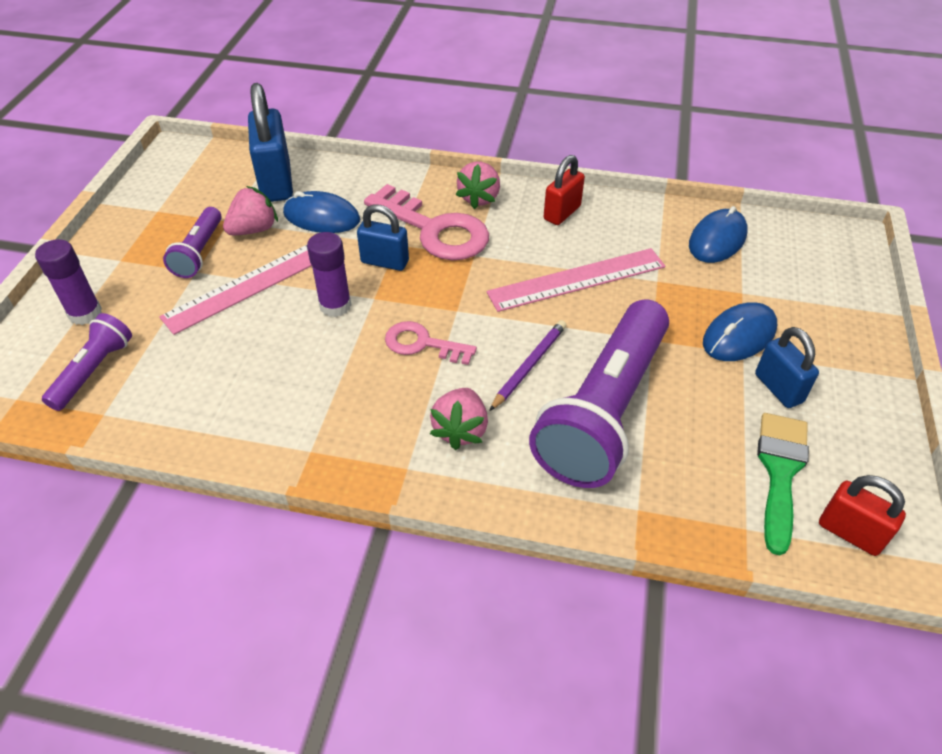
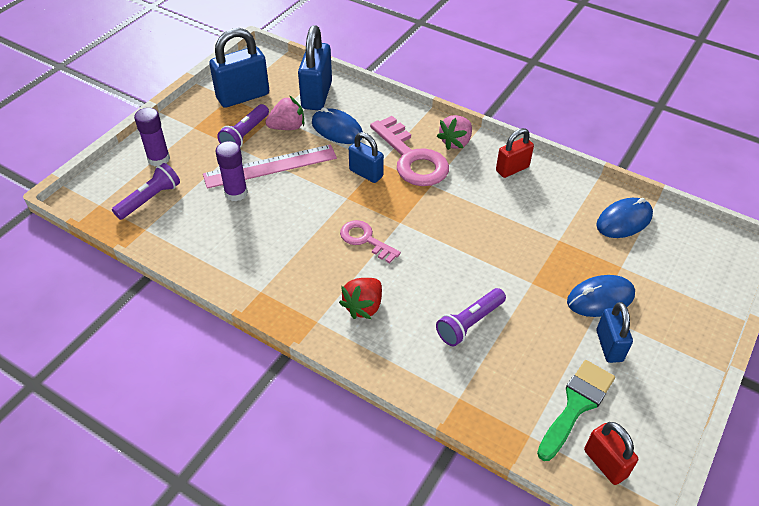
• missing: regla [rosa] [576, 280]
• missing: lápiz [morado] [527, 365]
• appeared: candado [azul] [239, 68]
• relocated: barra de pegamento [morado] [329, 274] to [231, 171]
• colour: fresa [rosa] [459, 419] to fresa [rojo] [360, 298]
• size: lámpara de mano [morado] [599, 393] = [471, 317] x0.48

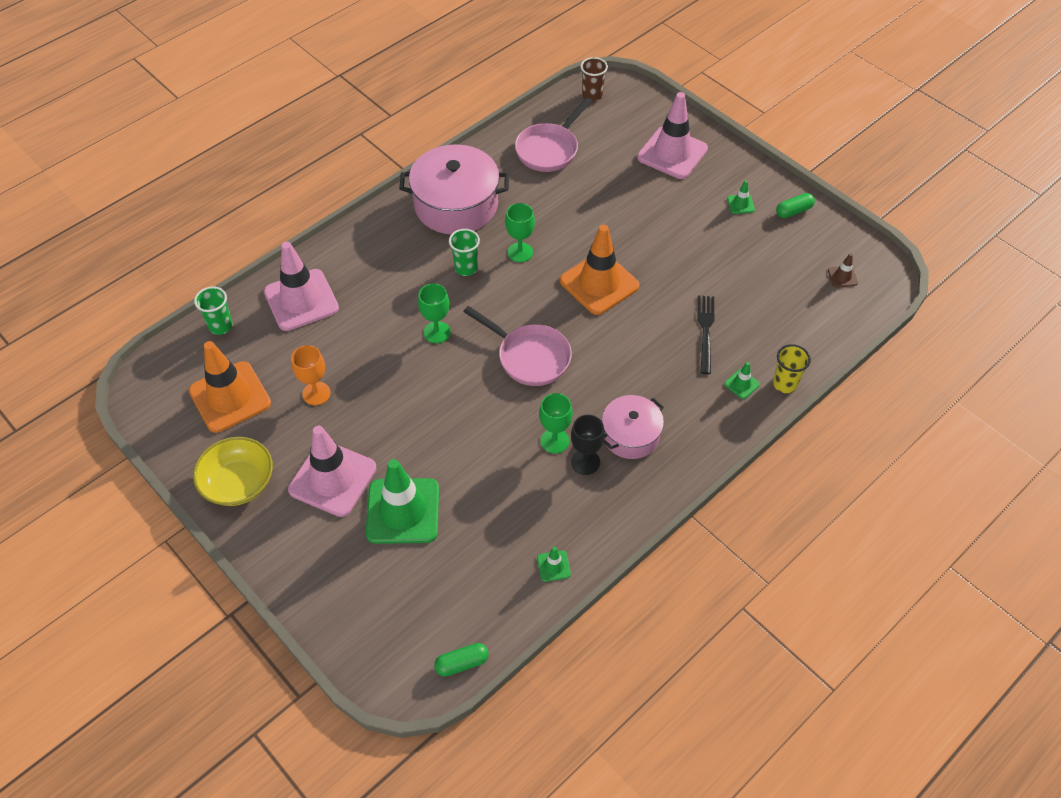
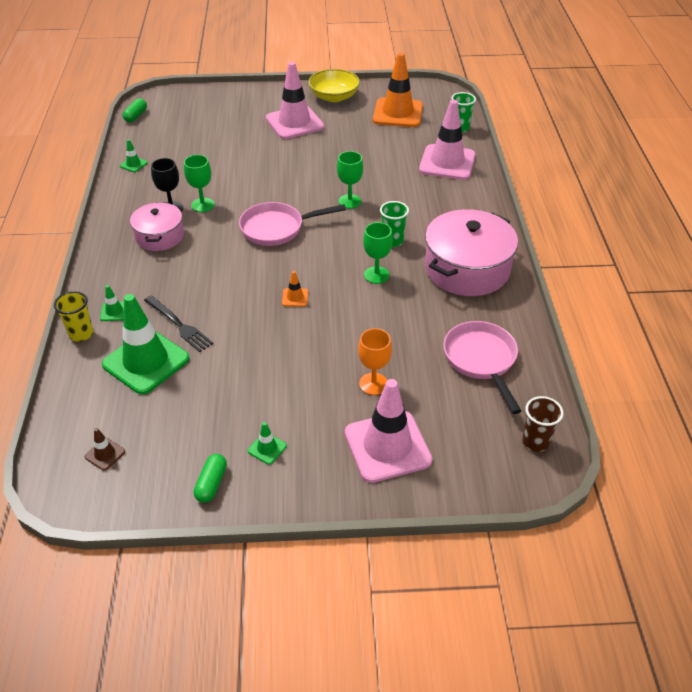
• relocated: copa [naranja] [311, 375] to [375, 361]
• relocated: cono de tráfico [verde] [402, 501] to [145, 344]
• size: cono de tráfico [naranja] [599, 270] = [295, 289] x0.41

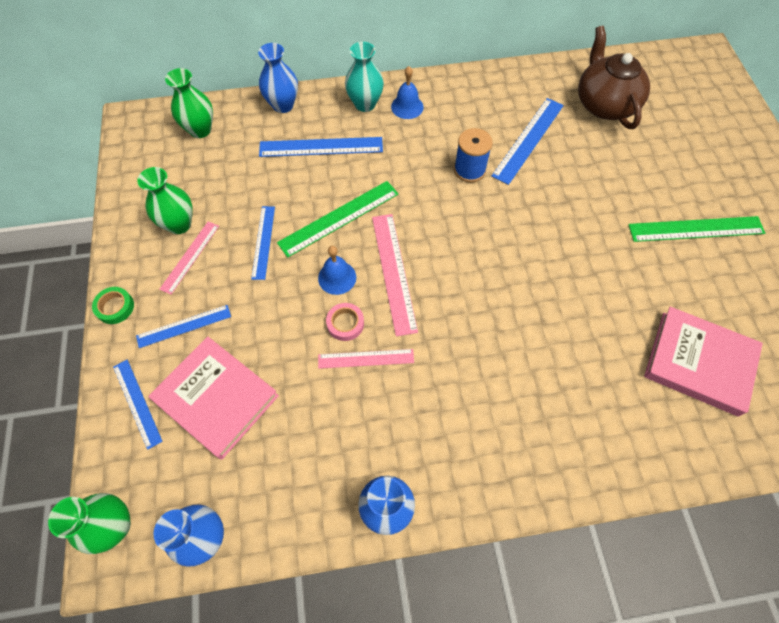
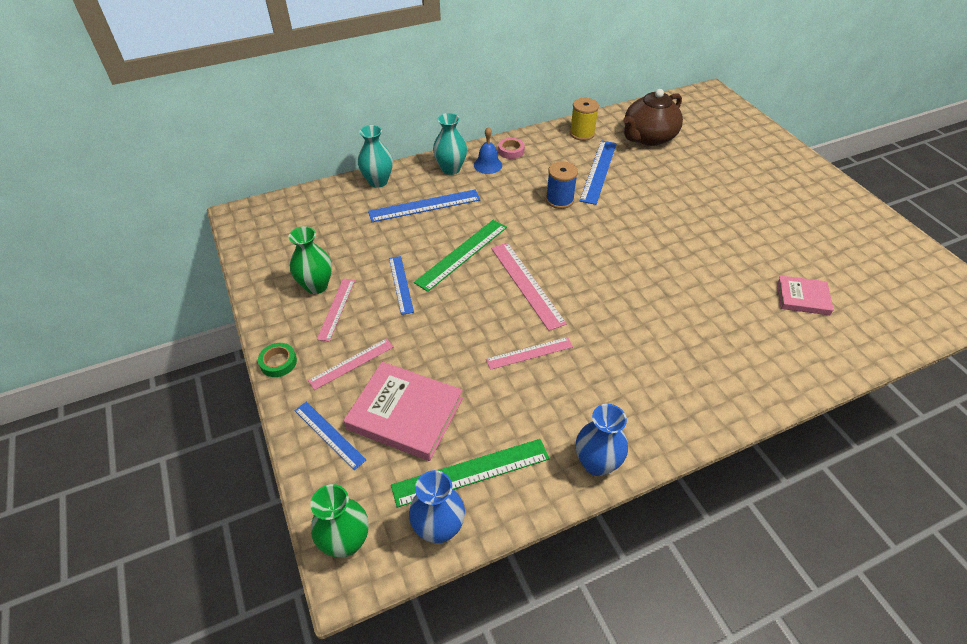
• missing: florero [verde] [189, 103]
• missing: campana [azul] [337, 270]
• appeared: carrete [amarillo] [584, 119]
• relocated: cinta adhesiva [rosa] [345, 322] to [511, 148]
• relocated: regla [verde] [696, 229] to [470, 473]
• colour: regla [azul] [183, 326] to regla [rosa] [351, 364]
• colour: florero [azul] [278, 78] to florero [turquesa] [375, 156]
• spun: tetera [marrón] [614, 77] = [653, 117] 105 degrees counterclockwise
• size: libro [rosa] [703, 361] = [805, 295] x0.59

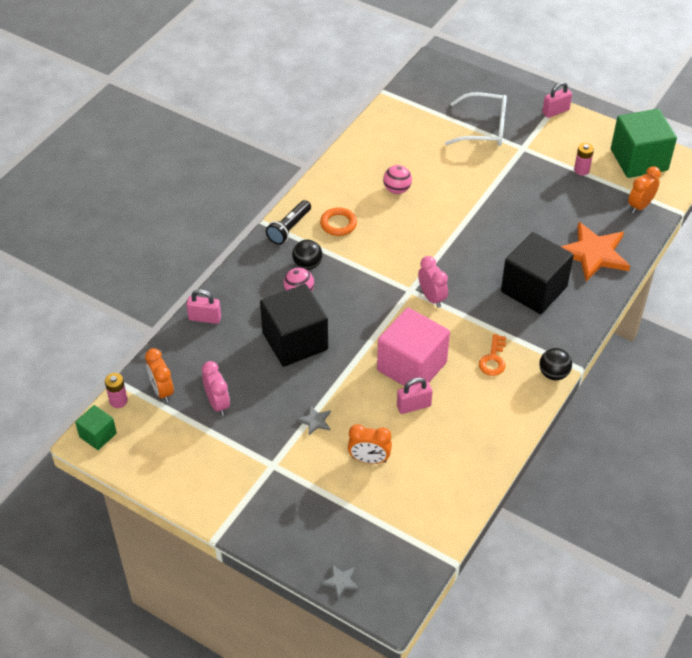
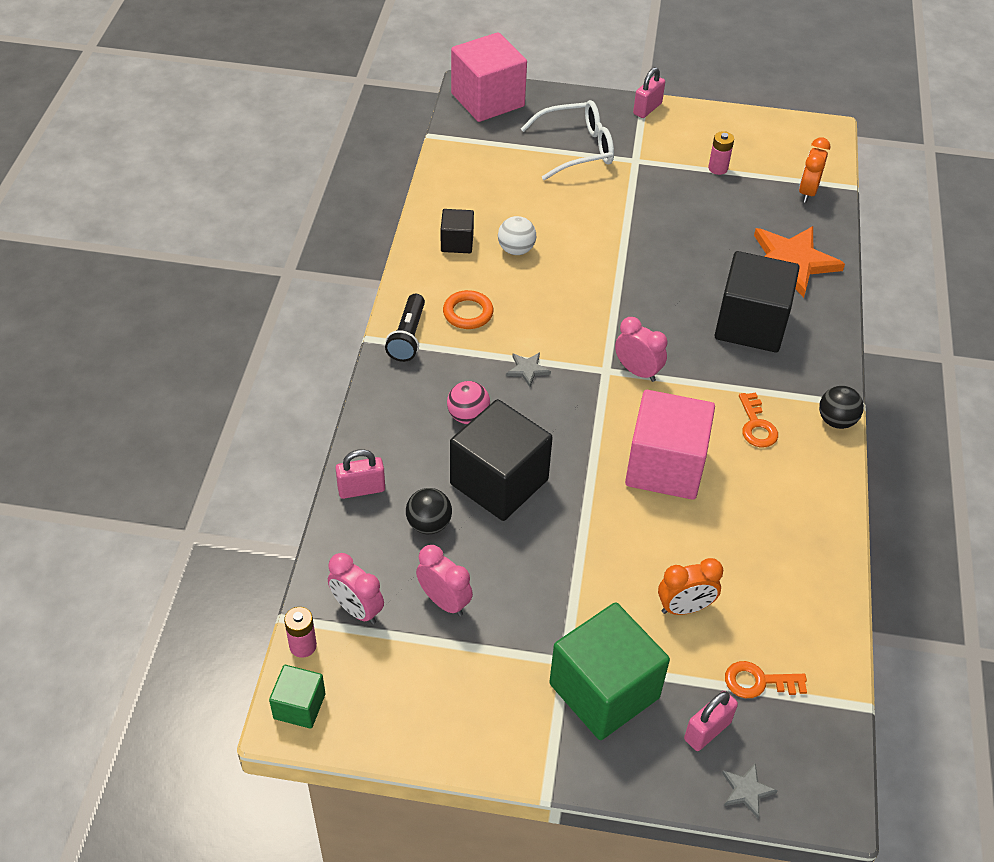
• appeared: cubo [negro] [457, 231]
• appeared: cubo [rosa] [489, 77]
• appeared: llave [naranja] [766, 679]
• relocated: pelota [negro] [307, 255] to [429, 511]
• relocated: estrella [gris] [314, 420] to [528, 369]
• relocated: candado [rosa] [415, 395] to [711, 721]
• relocated: cubo [verde] [644, 143] to [609, 671]
• colour: despertador [naranja] [159, 375] to despertador [rosa] [356, 588]
• colour: pelota [rosa] [397, 179] to pelota [blanco] [517, 235]

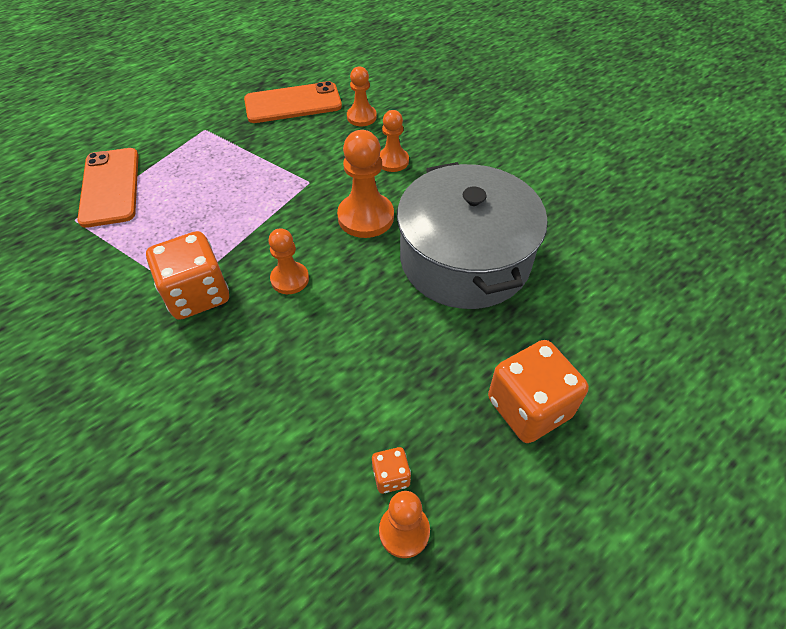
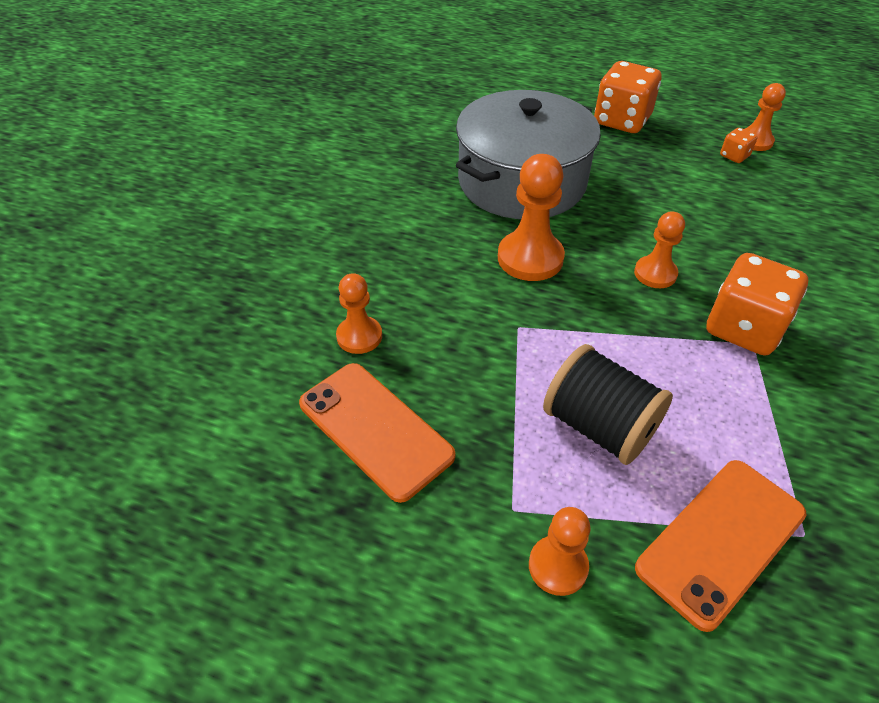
• appeared: carrete [negro] [608, 404]
• relocated: peón [naranja] [394, 141] to [560, 551]

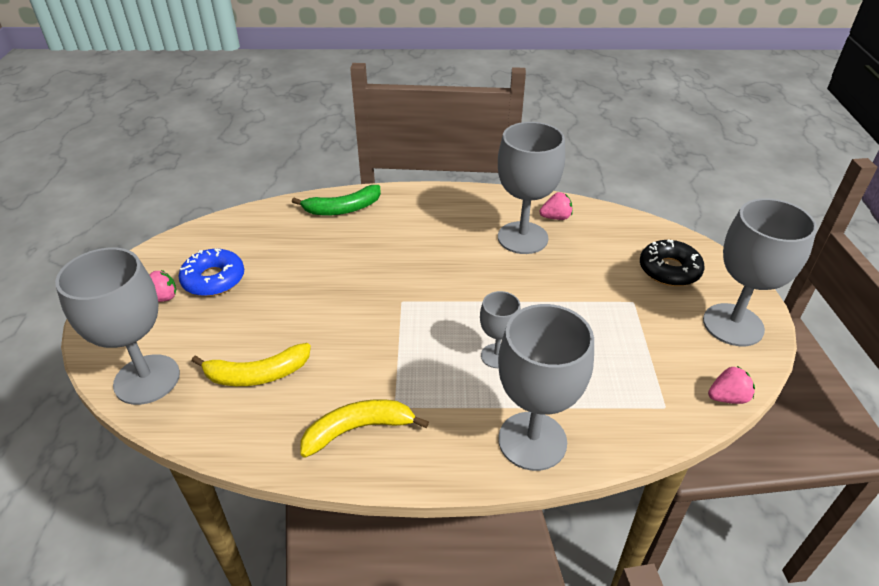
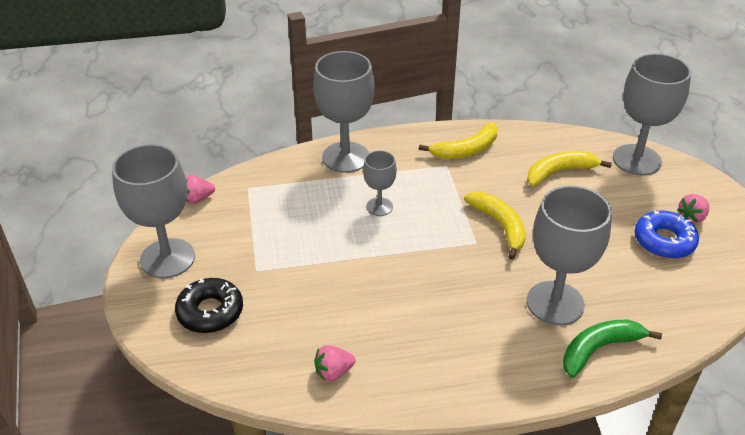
• appeared: plátano [amarillo] [495, 226]
• relocated: copa [gris] [531, 188] to [569, 255]

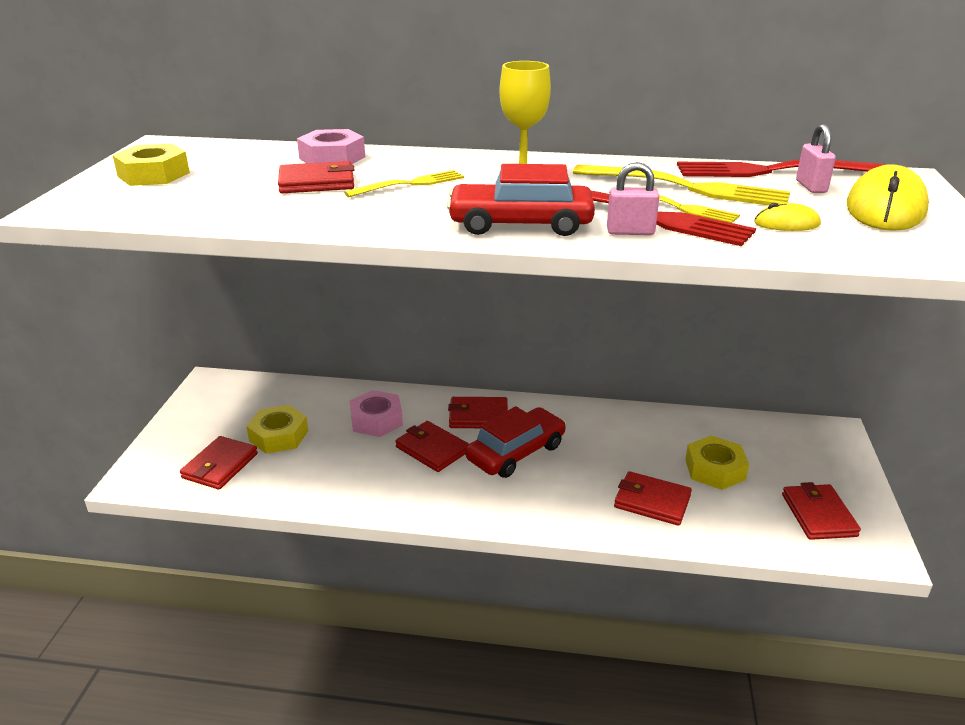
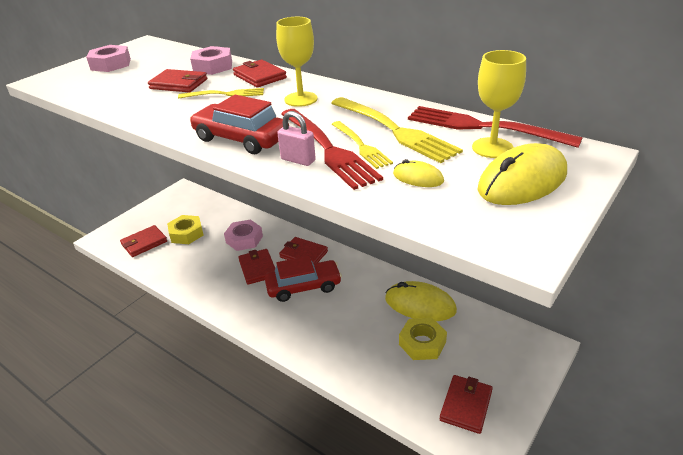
• appeared: ratón [amarillo] [421, 301]
• relocated: cartera [rojo] [653, 498] to [260, 73]
• exchanged: candado [rosa] [816, 158] to copa [amarillo] [499, 104]
• colour: tuerca [amarillo] [151, 165] to tuerca [rosa] [108, 58]

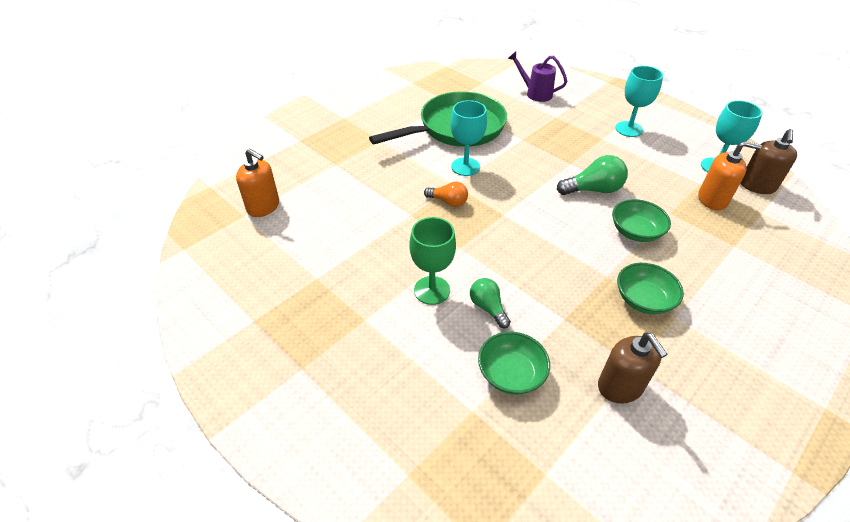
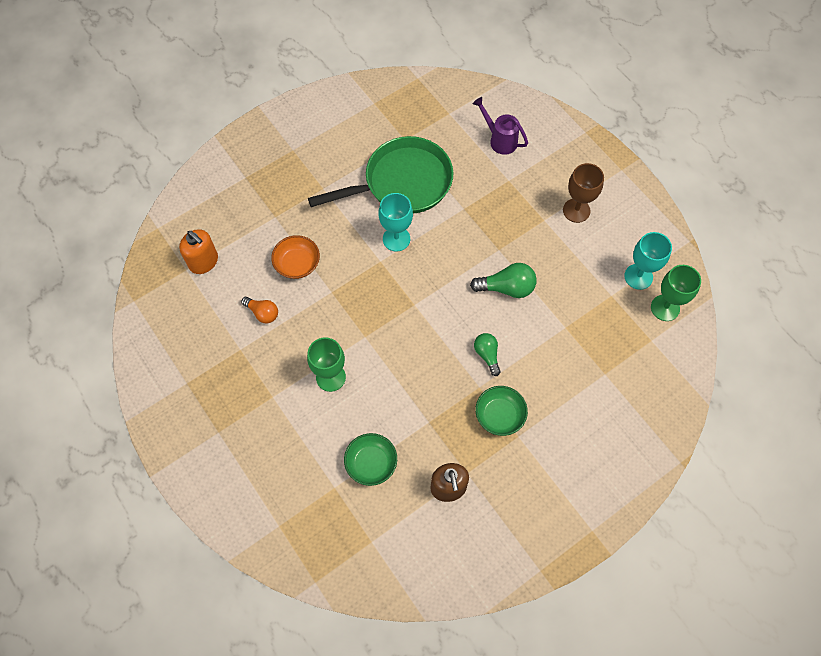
• missing: cuenco [verde] [641, 220]
• missing: dispensador de jabón [naranja] [730, 175]
• appeared: cuenco [naranja] [295, 257]
• relocated: bombilla [naranja] [446, 194] to [259, 310]
• relocated: bombilla [verde] [490, 303] to [487, 354]
• exchanged: dispensador de jabón [marrón] [769, 161] to copa [verde] [676, 293]
• colour: copa [turquesa] [639, 101] to copa [marrón] [583, 193]

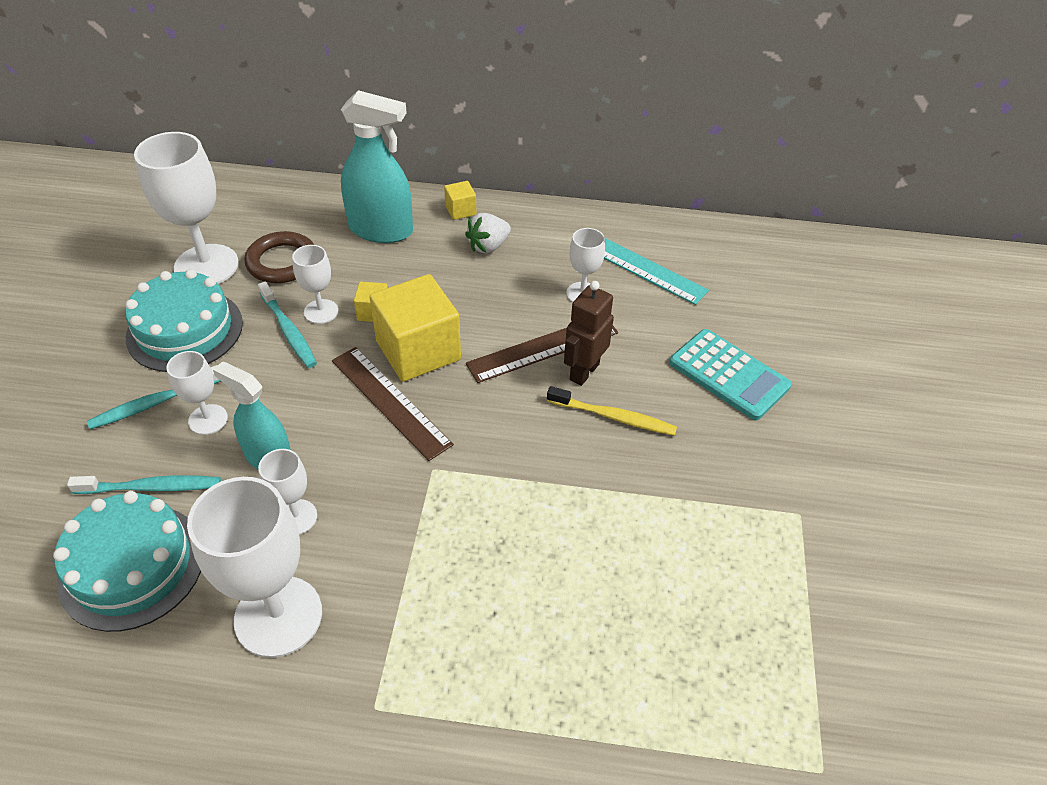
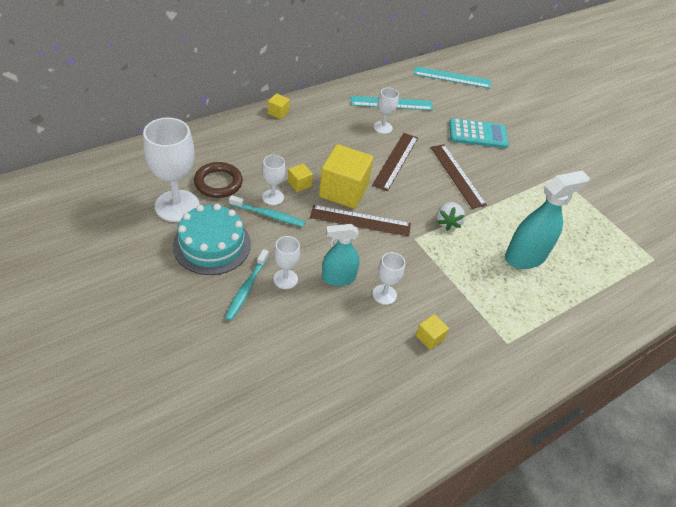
• missing: tarta [turquesa] [127, 561]
• missing: cepillo de dientes [turquesa] [144, 484]
• missing: robot [marrón] [589, 333]
• appeared: regla [turquesa] [452, 77]
• relocated: pulverizador [turquesa] [377, 166] to [547, 220]
• relocated: fresa [blanco] [488, 233] to [450, 216]
• exchanged: copa [blanco] [254, 567] to cubo [amarillo] [432, 332]
• exchanged: cepillo de dientes [amarillo] [612, 411] to regla [marrón] [458, 176]

